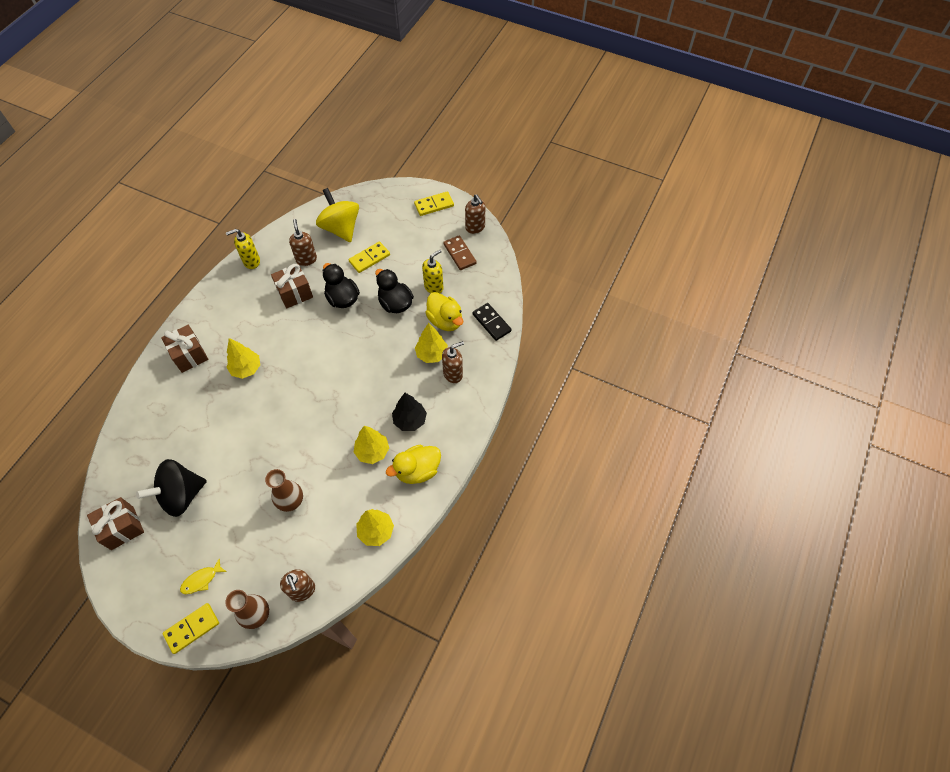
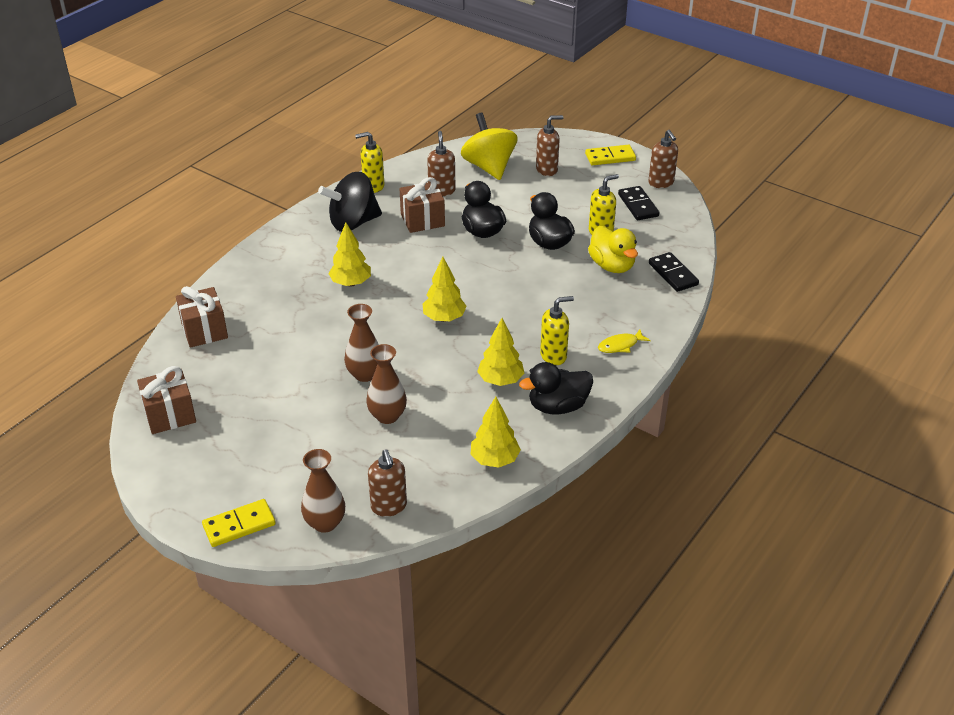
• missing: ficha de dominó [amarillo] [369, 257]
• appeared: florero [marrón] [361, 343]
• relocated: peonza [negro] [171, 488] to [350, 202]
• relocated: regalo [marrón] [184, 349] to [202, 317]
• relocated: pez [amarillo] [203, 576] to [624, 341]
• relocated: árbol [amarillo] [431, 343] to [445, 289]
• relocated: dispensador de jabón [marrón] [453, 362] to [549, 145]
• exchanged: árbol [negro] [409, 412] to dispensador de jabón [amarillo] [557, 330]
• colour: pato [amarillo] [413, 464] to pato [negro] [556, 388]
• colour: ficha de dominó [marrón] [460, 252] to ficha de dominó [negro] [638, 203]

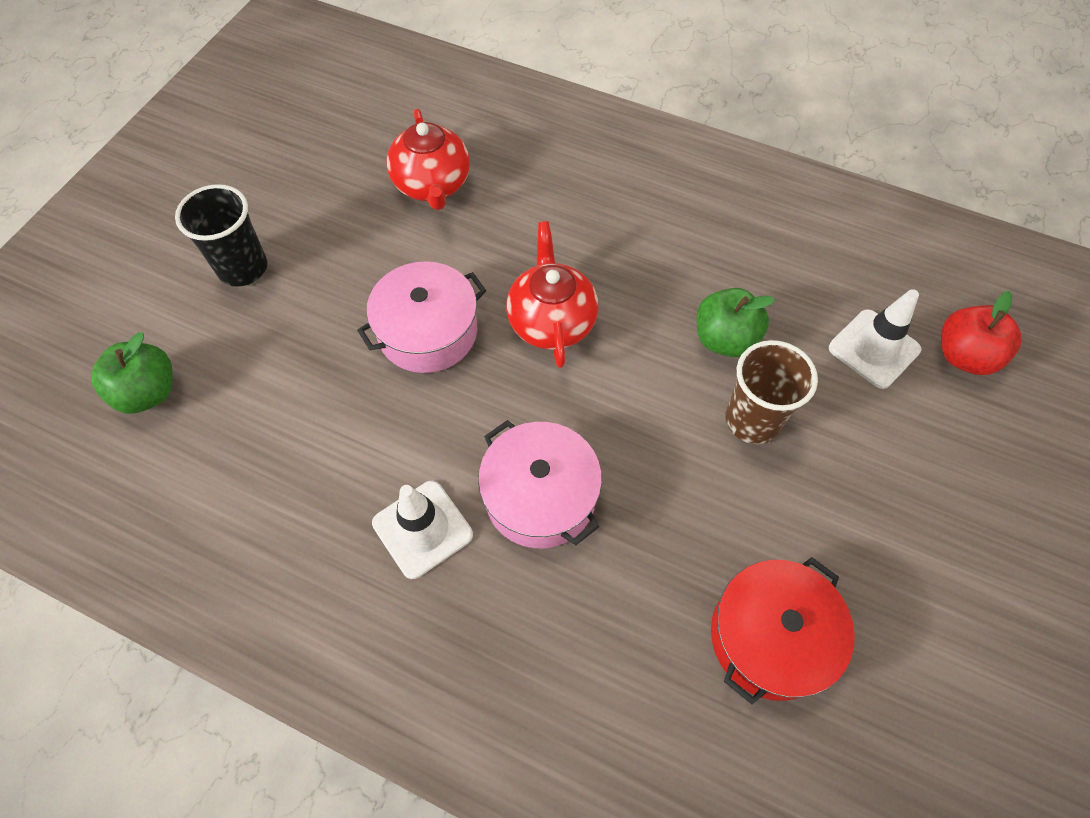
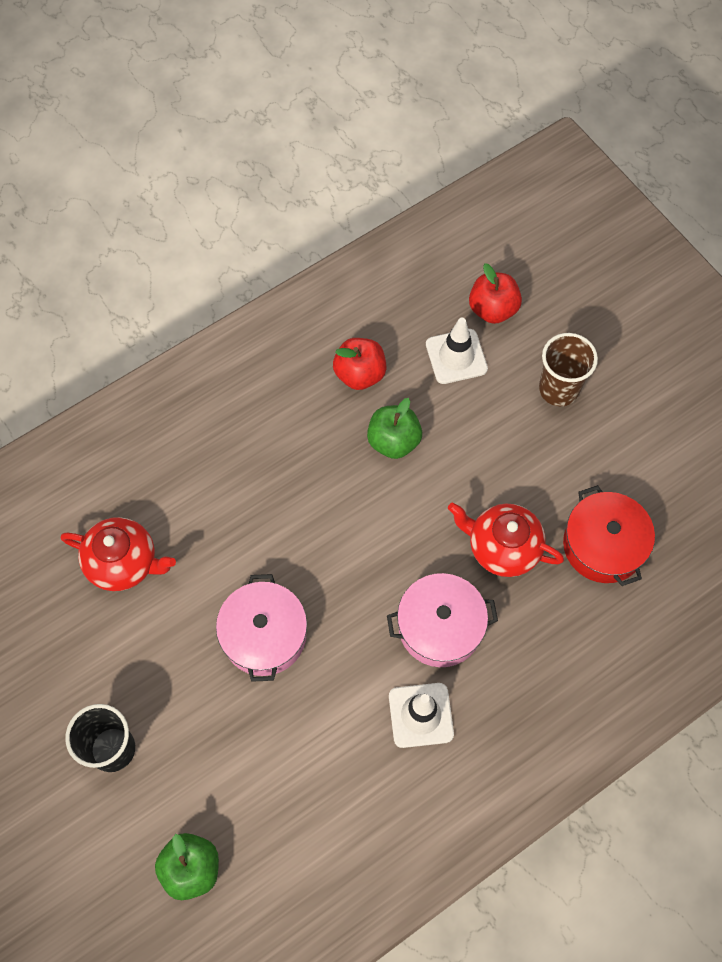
• appeared: manzana [rojo] [359, 364]
• relocated: tetera [rojo] [552, 294] to [506, 539]
• relocated: vaso [marrón] [772, 392] to [568, 369]

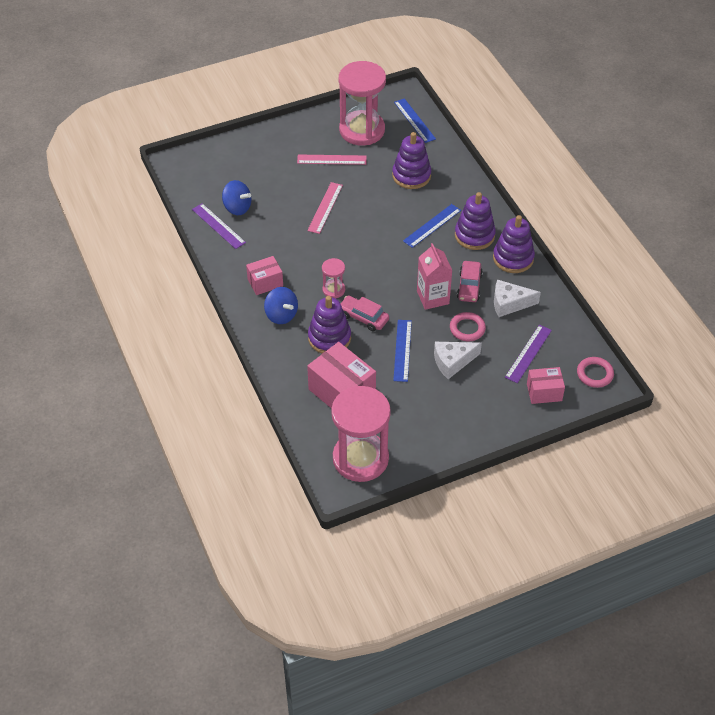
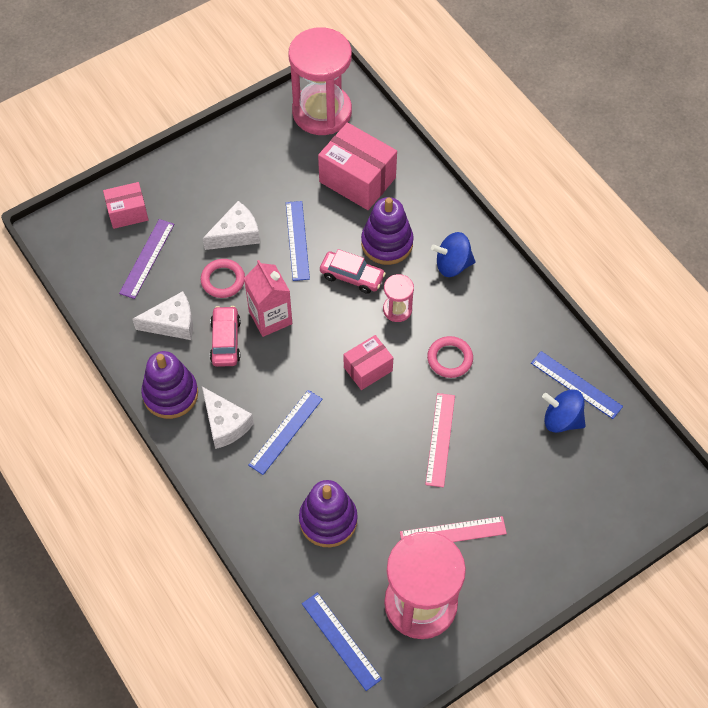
• relocated: caja [rosa] [264, 275] to [368, 362]
• relocated: anillo [rosa] [595, 372] to [450, 357]
• exchanged: juguete apilable [morado] [475, 221] to queso [blanco] [228, 418]
• colour: regla [morado] [219, 226] to regla [azul] [577, 385]
• spun: peonza [azul] [281, 305] = [453, 254] 45 degrees counterclockwise

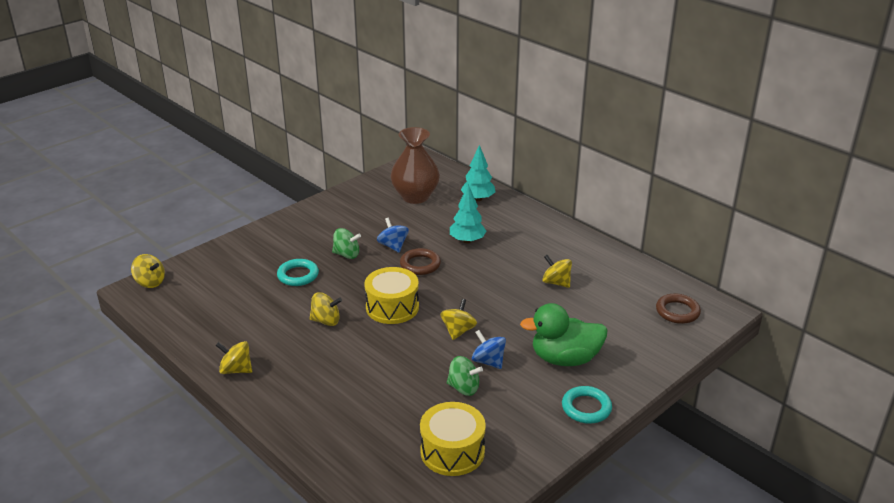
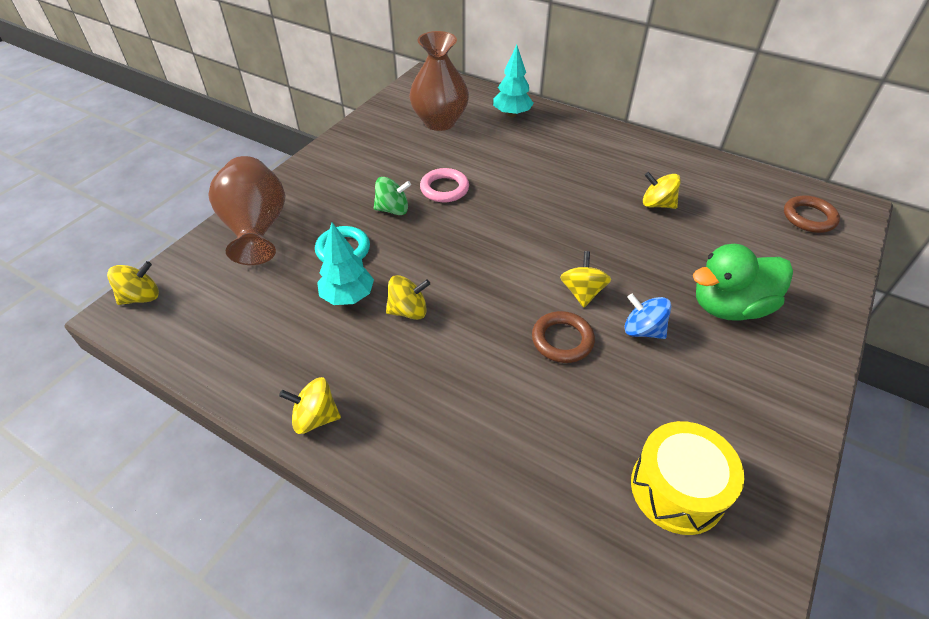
• missing: tambor [amarillo] [391, 295]
• missing: peonza [verde] [465, 376]
• missing: anillo [turquesa] [587, 405]
• appeared: florero [marrón] [246, 210]
• relocated: anillo [marrón] [420, 261] to [563, 337]
• relocated: árbol [turquesa] [468, 214] to [345, 264]
• exchanged: peonza [azul] [393, 235] to anillo [rosa] [444, 185]
• spun: peonza [amarillo] [148, 271] = [133, 283] 45 degrees counterclockwise

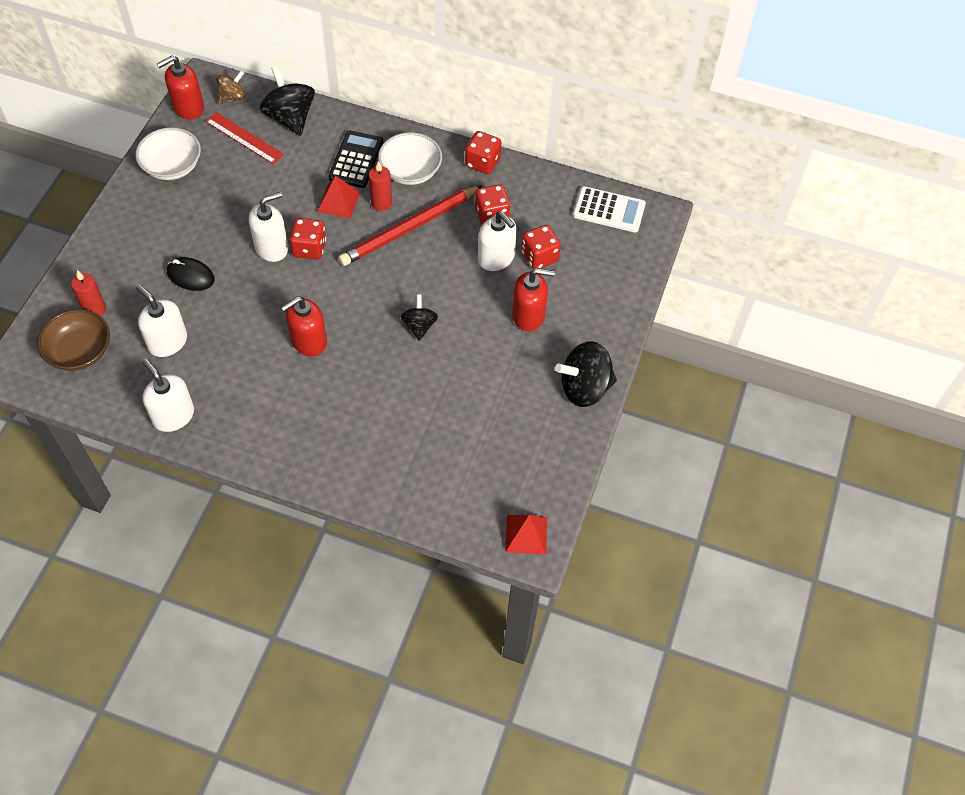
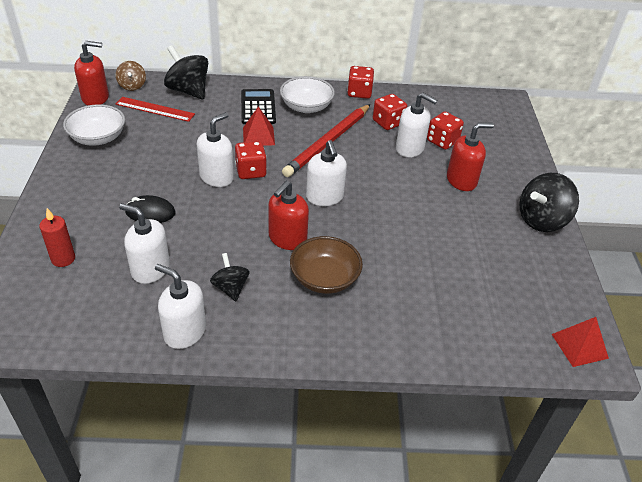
• missing: vela [rojo] [380, 186]
• missing: calculadora [blanco] [609, 209]
• appeared: dispensador de jabón [blanco] [326, 173]
• relocated: cuenco [marrón] [73, 340] to [326, 265]
• relocated: peonza [negro] [419, 317] to [230, 277]
• spun: dispensador de jabón [rojo] [180, 87] = [91, 73] 135 degrees counterclockwise
• spun: peonza [marrón] [230, 87] = [131, 76] 135 degrees clockwise

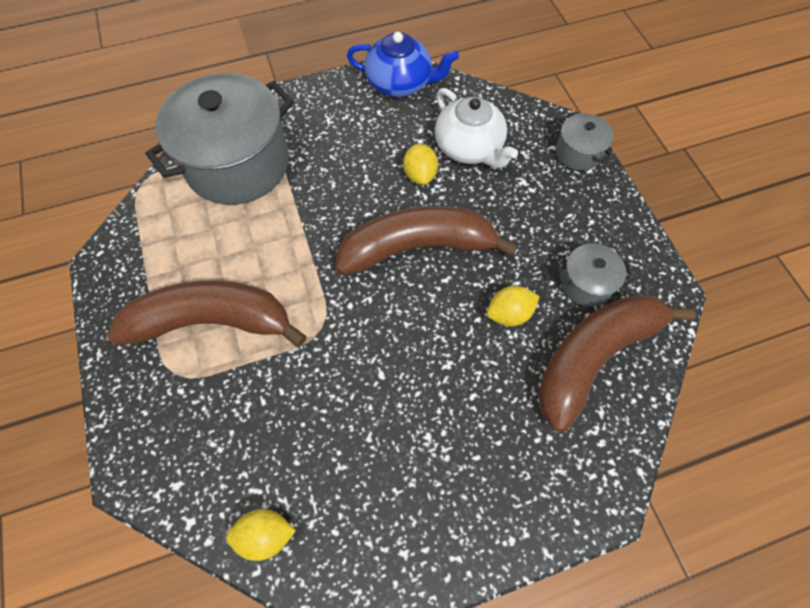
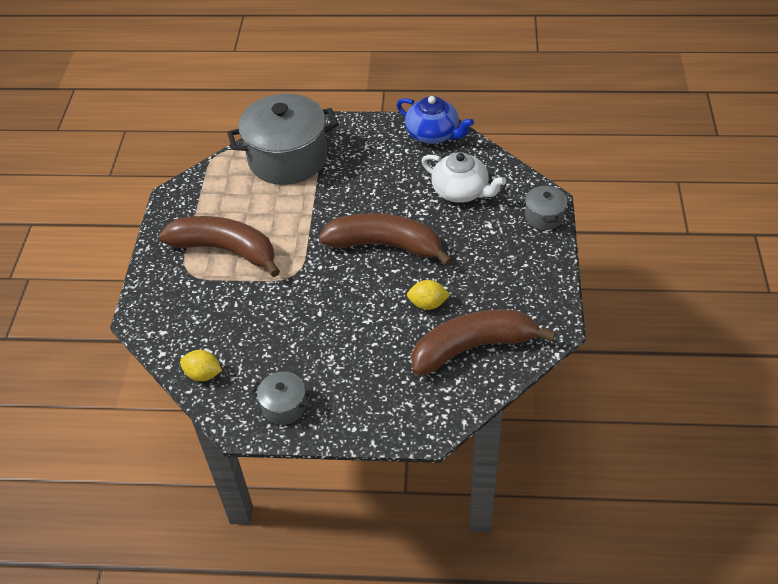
• missing: limón [amarillo] [420, 164]
• relocated: olla [gris] [595, 275] to [281, 398]
• spun: tetera [blanco] [476, 128] = [464, 177] 45 degrees counterclockwise

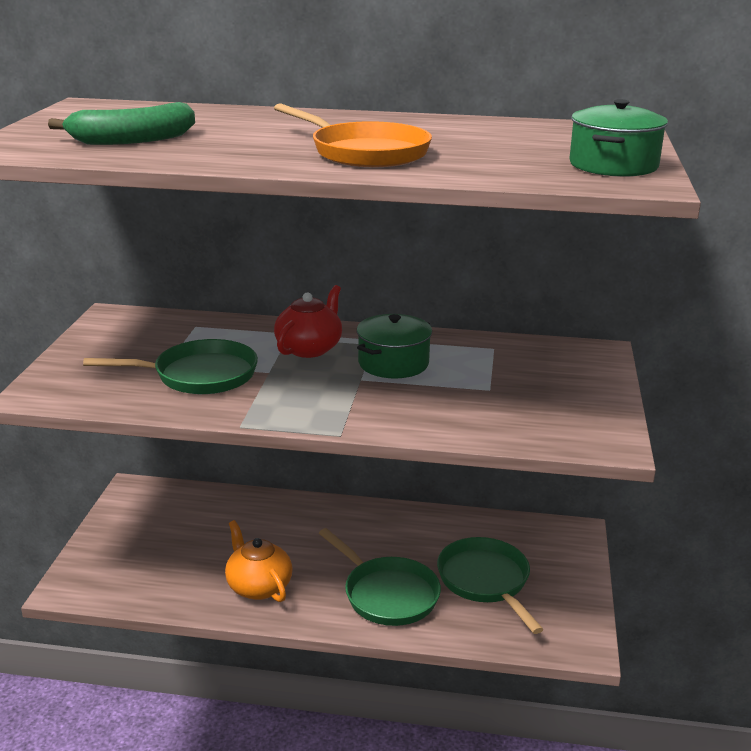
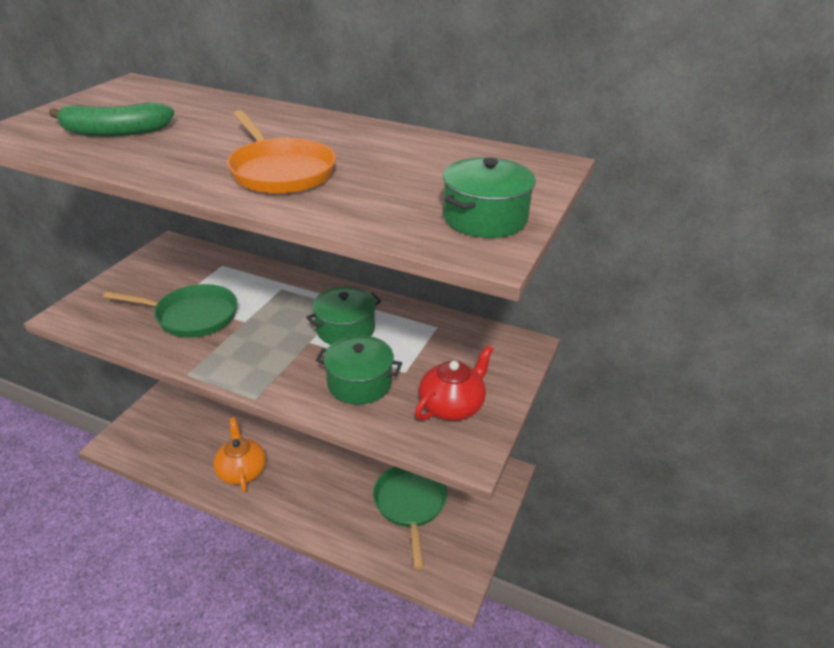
• missing: sartén [verde] [380, 577]
• appeared: olla [verde] [359, 370]
• relocated: tetera [rojo] [308, 321] to [454, 383]

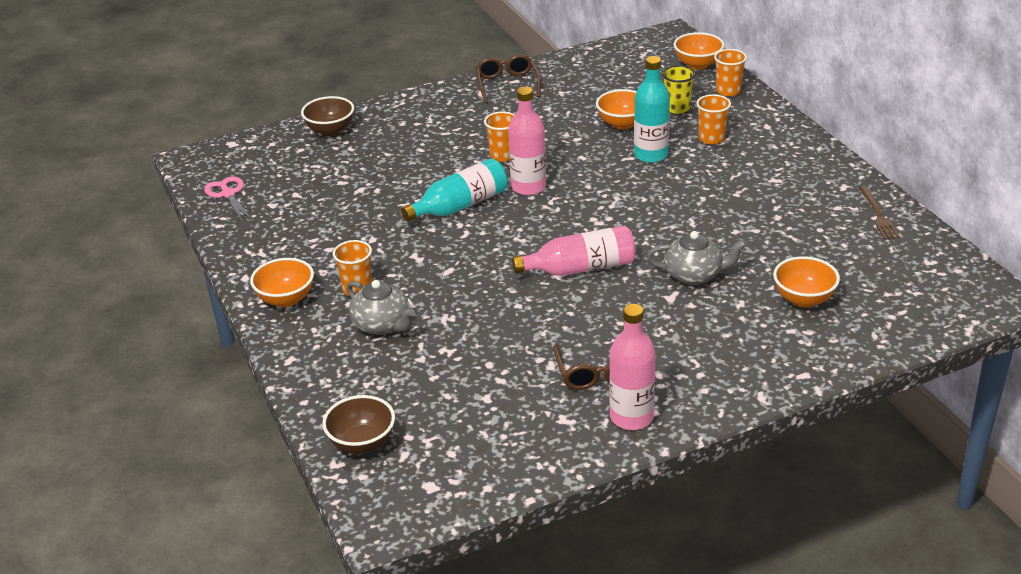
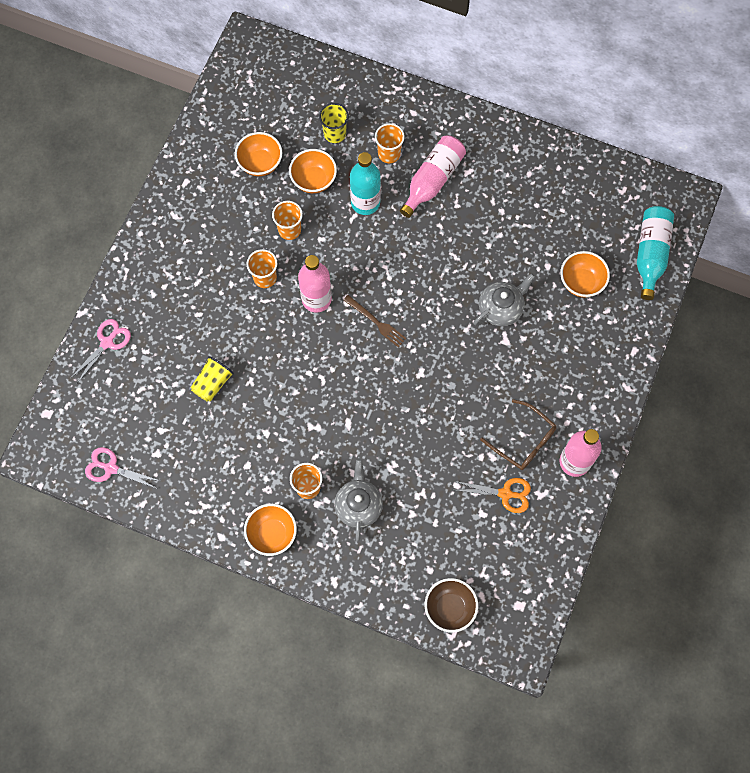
• missing: gafas [marrón] [508, 78]
• appeared: vaso [amarillo] [212, 379]
• appeared: tijeras [naranja] [493, 495]
• relocated: botella [turquesa] [454, 190] to [655, 253]
• relocated: botella [rosa] [574, 250] to [433, 176]
• relocated: cuenco [naranja] [699, 51] to [258, 154]
• relocated: vaso [naranja] [730, 72] to [287, 220]
• relocated: tenedor [marrón] [879, 212] to [375, 321]
• exchanged: cuenco [marrón] [327, 116] to tijeras [rosa] [100, 351]
• spun: tetera [gris] [381, 307] = [358, 500] 90 degrees counterclockwise

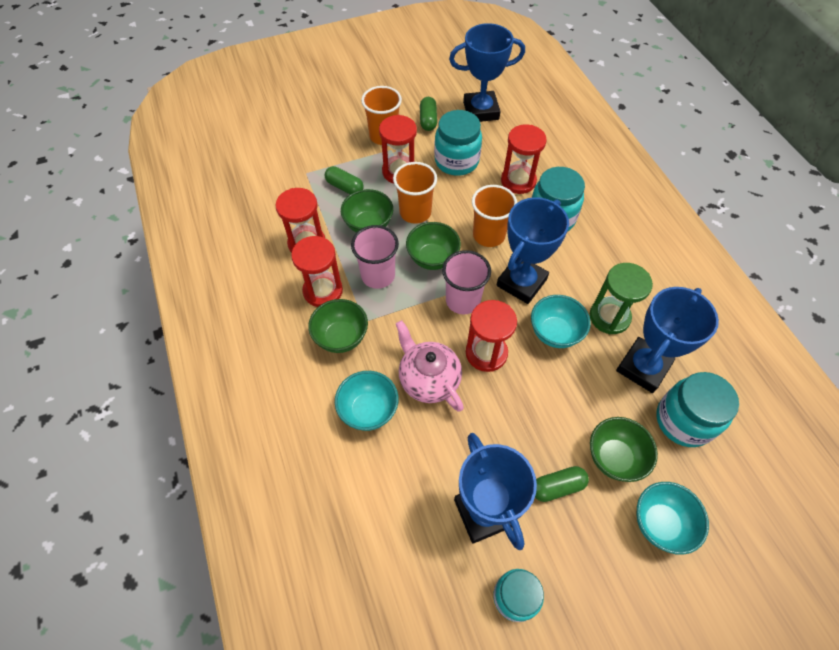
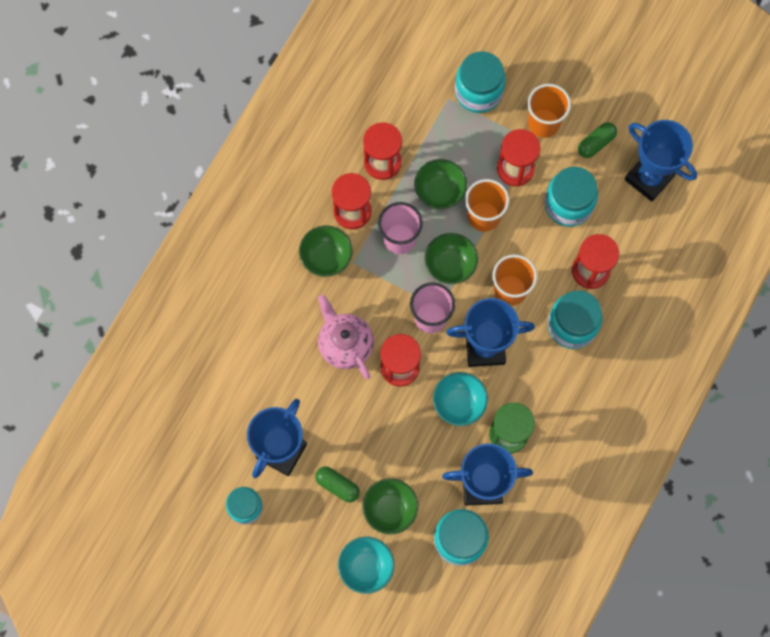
• missing: cápsula [verde] [344, 180]
• missing: cuenco [turquesa] [366, 401]
• appeared: tarro [turquesa] [480, 82]
• spun: tetera [rosa] [430, 366] = [346, 337] 45 degrees counterclockwise

